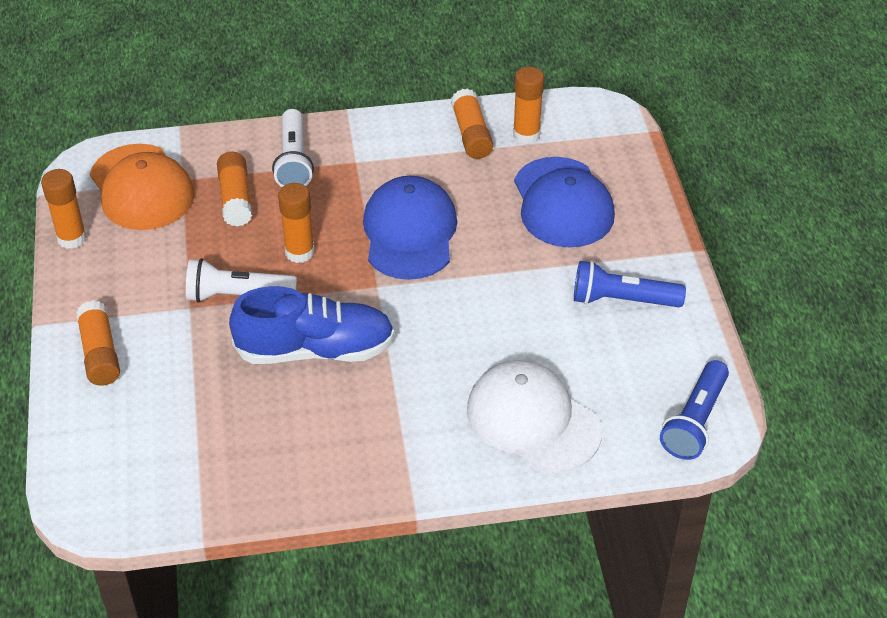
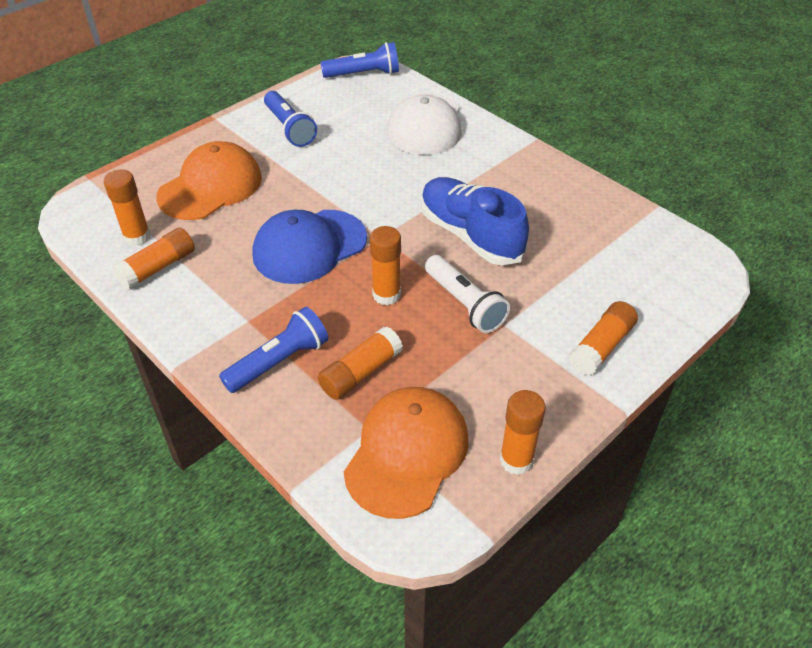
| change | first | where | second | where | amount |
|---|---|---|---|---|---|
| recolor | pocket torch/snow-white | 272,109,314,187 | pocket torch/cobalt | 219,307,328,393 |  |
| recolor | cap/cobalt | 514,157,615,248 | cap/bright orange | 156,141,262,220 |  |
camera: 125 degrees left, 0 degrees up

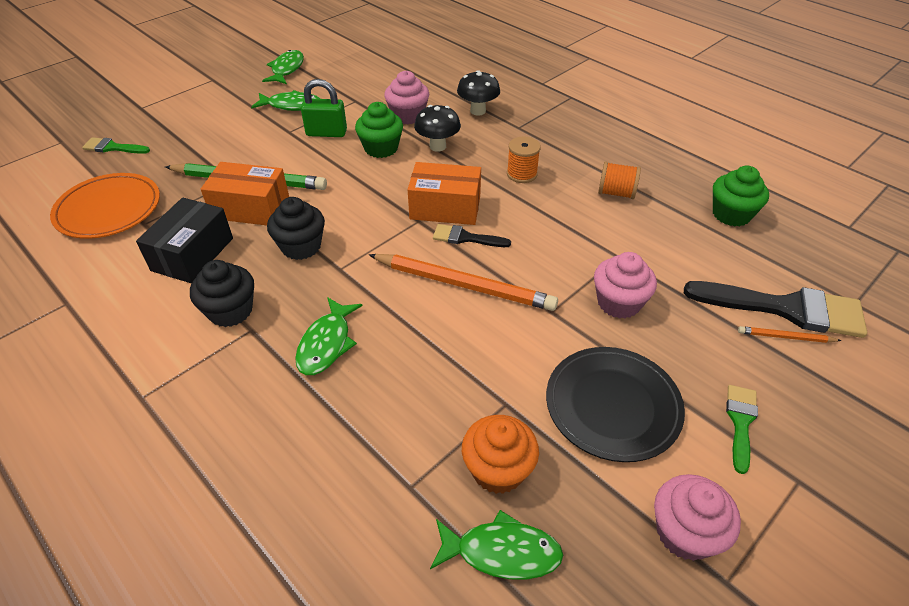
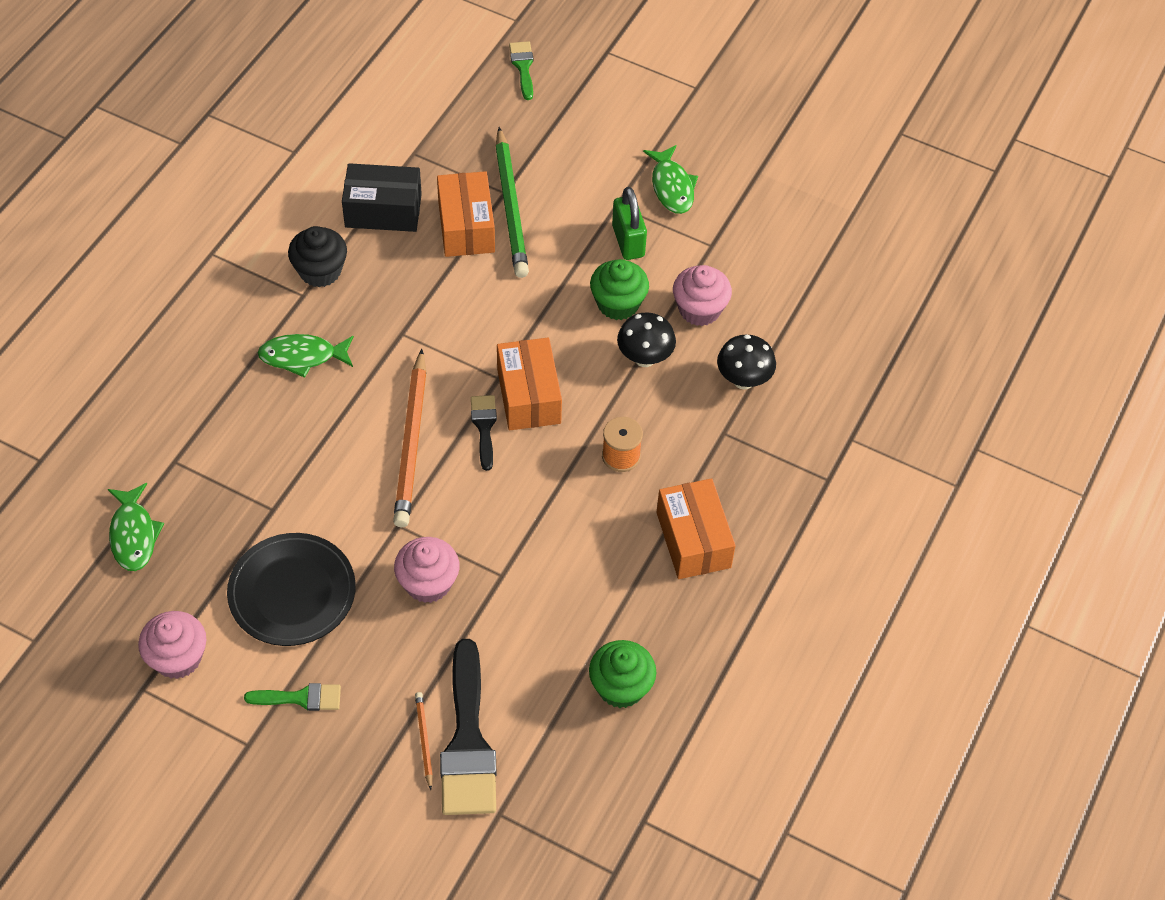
| change | first | where | second | where | amount |
|---|---|---|---|---|---|
| delete | plate/bright orange | 50,173,160,239 |  |  |  |
| delete | toy fish/emerald | 262,50,304,84 |  |  |  |
| delete | fairy cake/jet-black | 267,197,325,260 |  |  |  |
| delete | fairy cake/bright orange | 462,415,539,494 |  |  |  |
| delete | bobbin/bright orange | 598,161,641,199 |  |  |  |
| insert |  |  | box/bright orange | 656,478,736,579 |  |
camera: 70 degrees right, 10 degrees up

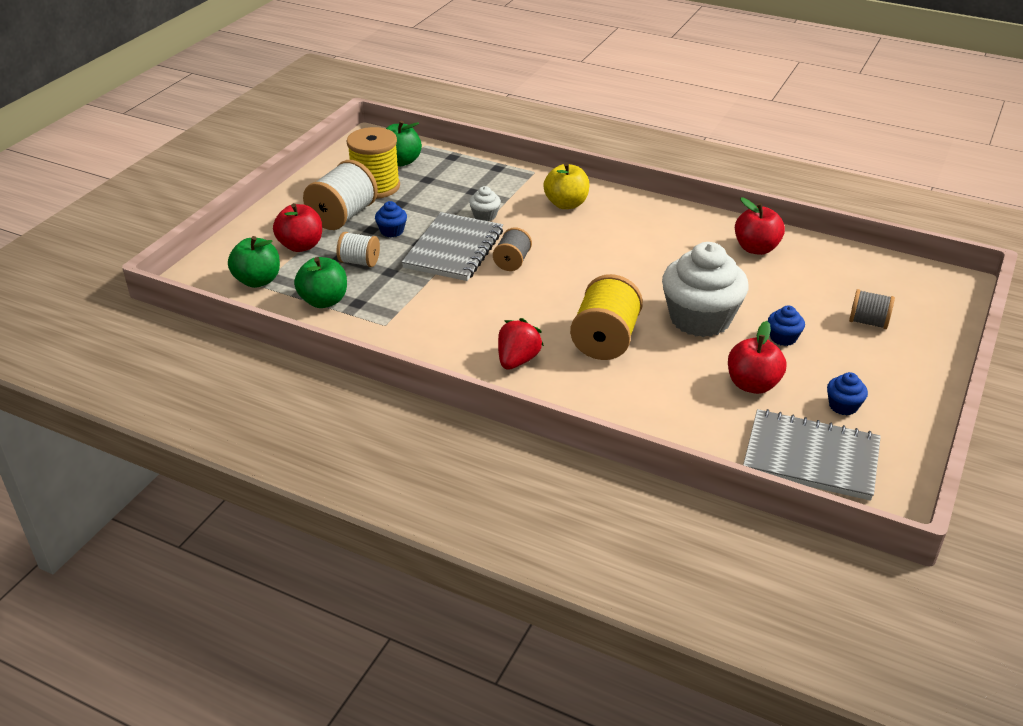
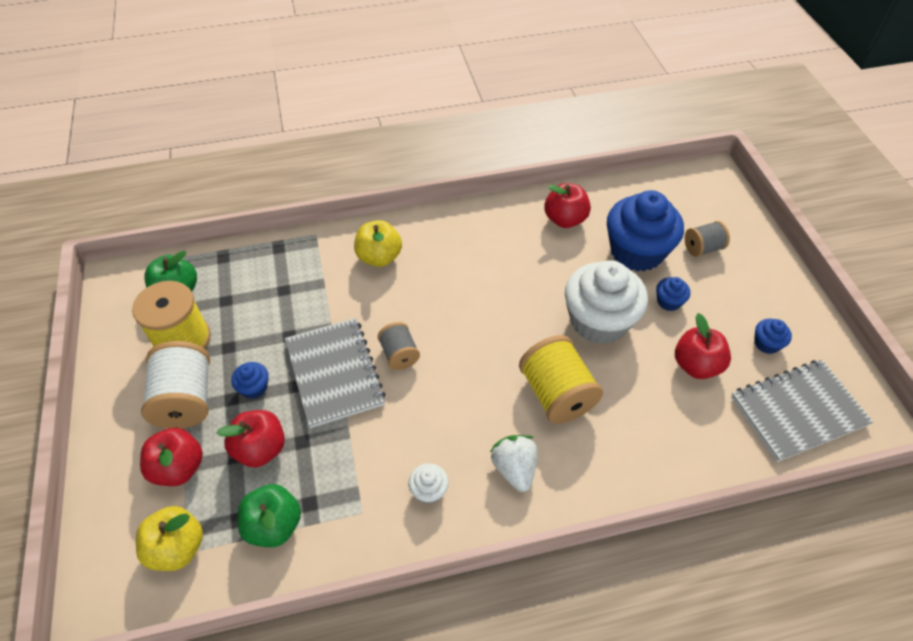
| change | first | where | second | where | amount |
|---|---|---|---|---|---|
| insert |  |  | fairy cake/cobalt | 607,190,684,272 |  |
| move | fairy cake/snow-white | 469,186,501,221 |  | 408,463,449,504 |  |
| replace | bobbin/snow-white | 337,232,380,267 | toy apple/red | 217,410,285,467 |  |
| recolor | toy apple/emerald | 228,236,280,288 | toy apple/golden | 136,506,203,571 |  |
| recolor | strawberry/red | 498,318,544,370 | strawberry/snow-white | 490,435,538,492 |  |
camera: 40 degrees left, 15 degrees up

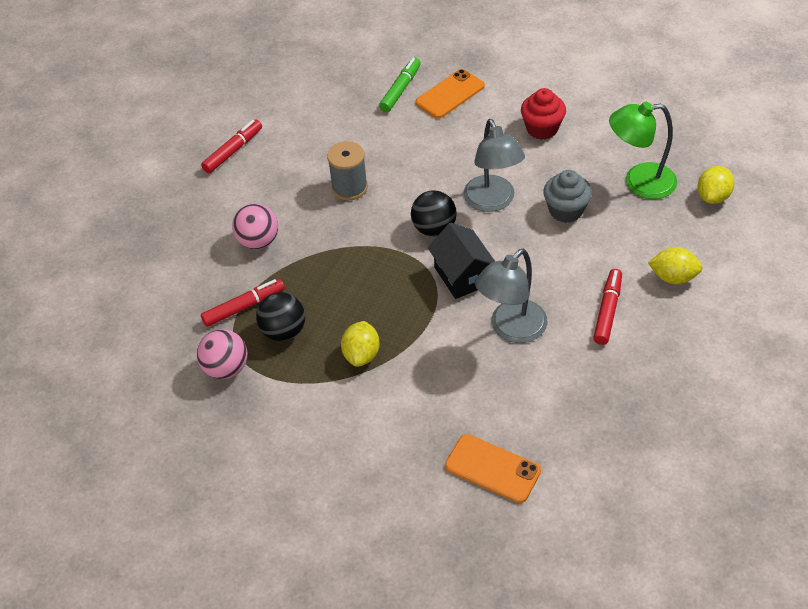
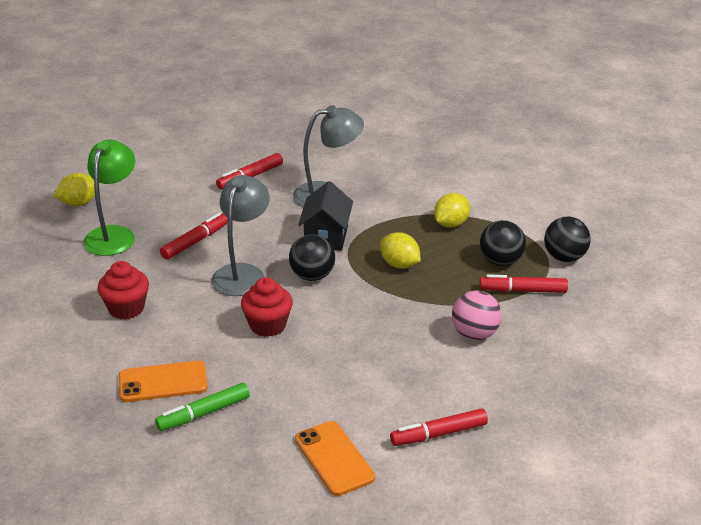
| change | first | where | second | where | amount |
|---|---|---|---|---|---|
| delete | bobbin/ash-grey | 327,141,368,200 |  |  |  |
| insert |  |  | fairy cake/red | 241,277,293,337 |  |
| move | phone/bright orange | 445,434,541,503 |  | 295,421,375,496 |  |
| move | toy lemon/golden | 648,247,703,284 |  | 380,232,421,269 |  |
| replace | fairy cake/ash-grey | 543,170,592,223 | marker pen/red | 160,213,228,260 |  |
| recolor | play ball/pink | 197,329,247,379 | play ball/jet-black | 544,217,591,262 |  |
| rotate | lamp/emerald | 609,102,677,199 |  | 83,140,135,256 | 105 degrees counterclockwise |
camera: 150 degrees left, 15 degrees down

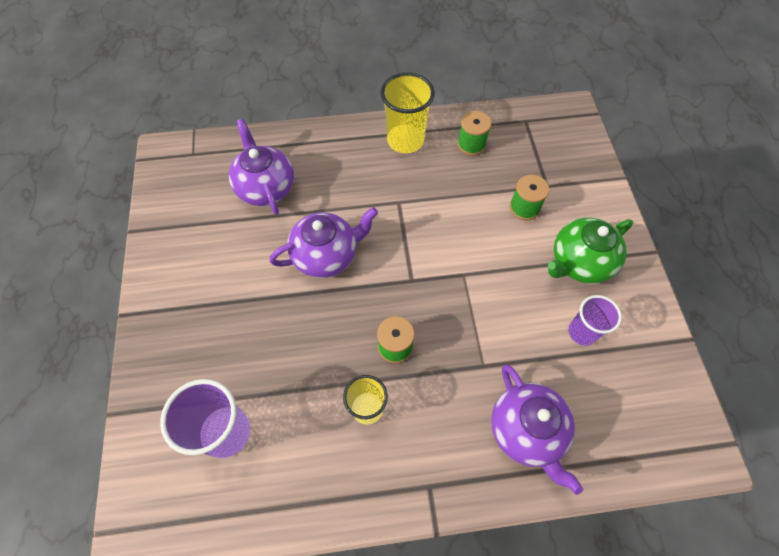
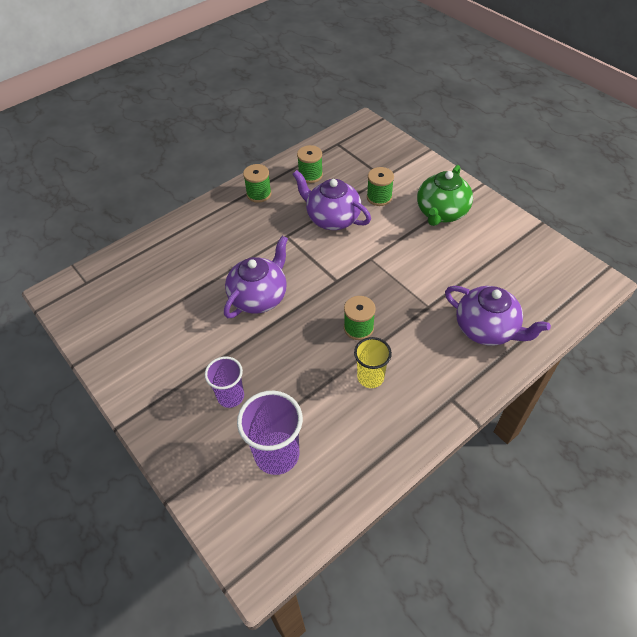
| change | first | where | second | where | amount |
|---|---|---|---|---|---|
| move | teapot/purple | 229,119,294,215 |  | 292,170,371,230 |  |
| move | beaker/purple | 568,295,622,346 |  | 205,357,244,408 |  |
| replace | beaker/golden | 380,72,435,153 | bobbin/emerald | 243,164,272,203 |  |
camera: 30 degrees left, 10 degrees down

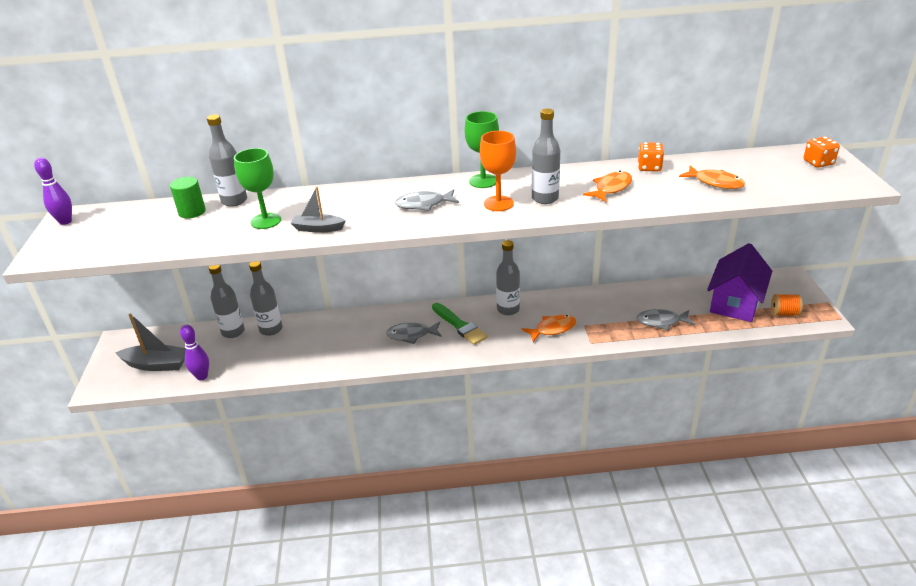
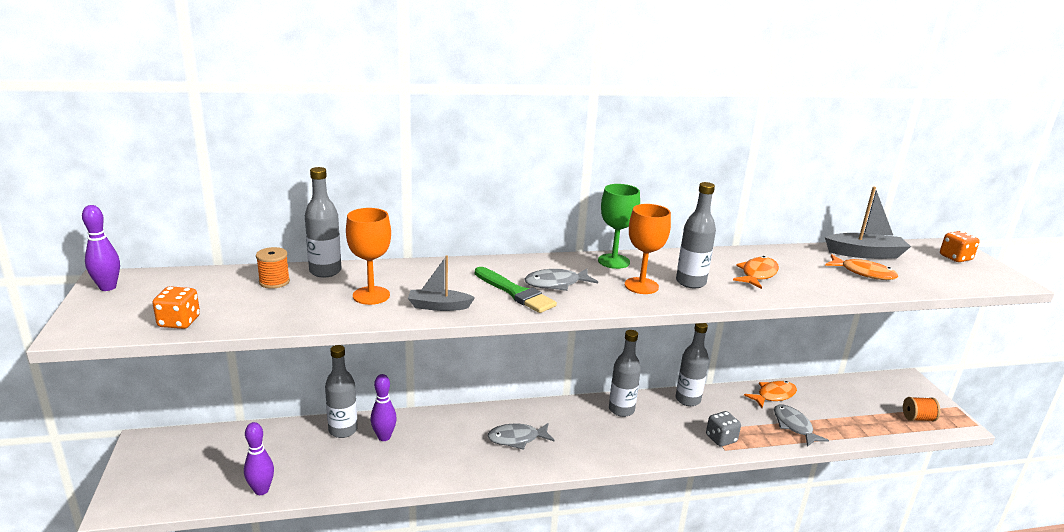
| change | first | where | second | where | amount |
|---|---|---|---|---|---|
| delete | cottage/purple | 707,243,772,322 |  |  |  |
| insert |  |  | bowling pin/purple | 371,374,397,441 |  |
| insert |  |  | game die/ash-grey | 706,411,741,447 |  |
| move | toy boat/ash-grey | 115,314,186,371 |  | 825,186,911,259 |  |
| move | flask/ash-grey | 209,265,245,338 |  | 675,323,709,406 |  |
| move | paintbrush/emerald | 432,303,488,345 |  | 475,267,557,313 |  |
| move | toy fish/bright orange | 522,314,576,342 |  | 744,381,797,408 |  |
| move | game die/bright orange | 638,142,664,172 |  | 152,286,200,329 |  |
| replace | cylinder/emerald | 170,177,206,218 | bobbin/bright orange | 256,247,290,289 |  |
| recolor | chalice/emerald | 234,148,281,229 | chalice/bright orange | 346,208,391,305 |  |
| rotate | toy fish/ash-grey | 636,309,695,331 |  | 774,404,829,447 | 75 degrees clockwise |
camera: 10 degrees left, 10 degrees down

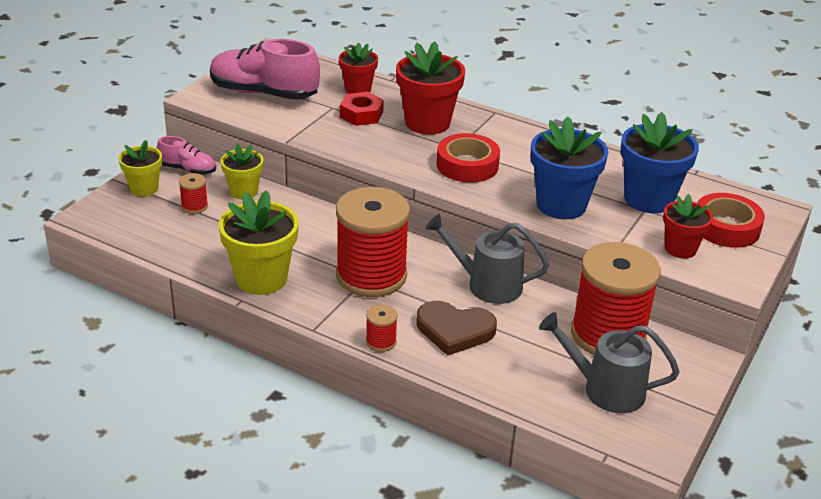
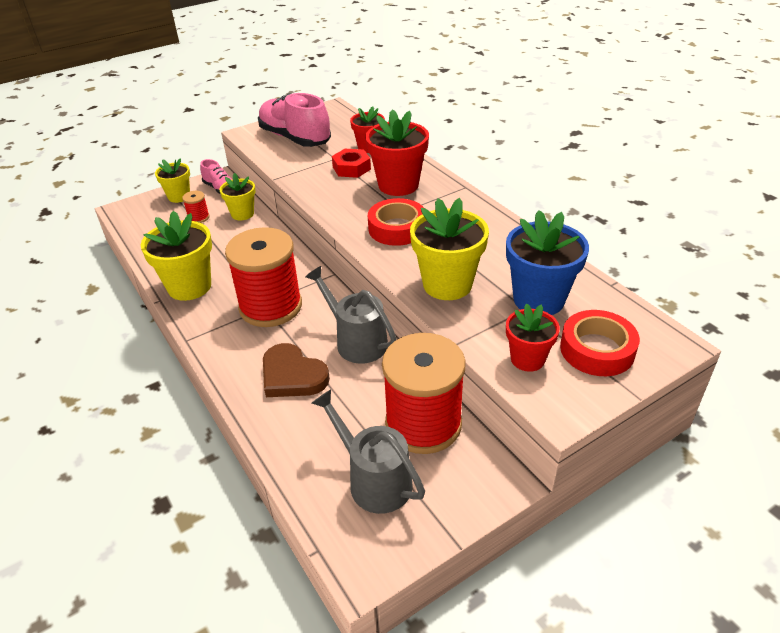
| change | first | where | second | where | amount |
|---|---|---|---|---|---|
| delete | bobbin/red | 366,304,398,352 |  |  |  |
| recolor | flower pot/cobalt | 531,116,609,219 | flower pot/golden | 410,198,489,300 |  |
camera: 30 degrees right, 5 degrees up

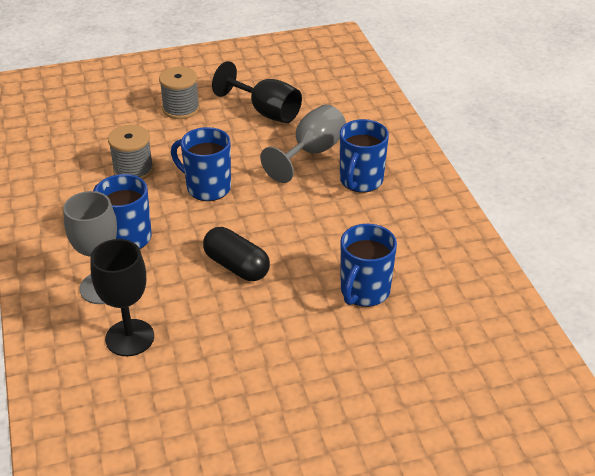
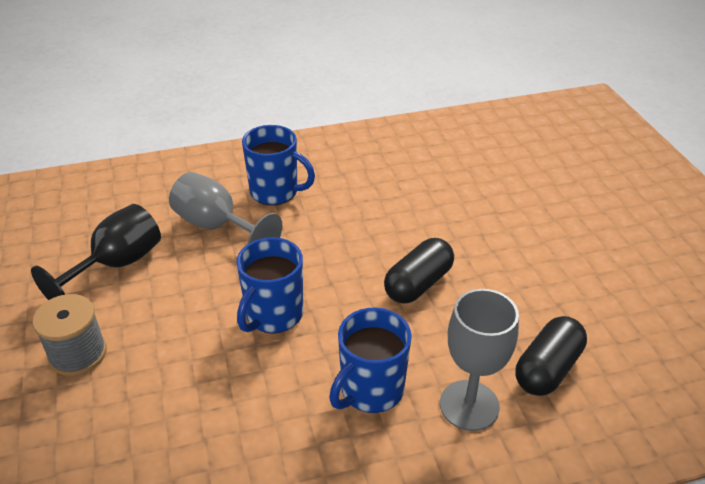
| change | first | where | second | where | amount |
|---|---|---|---|---|---|
| delete | bobbin/ash-grey | 108,125,154,180 |  |  |  |
| delete | mug/cobalt | 340,224,397,307 |  |  |  |
| replace | chalice/jet-black | 90,239,154,356 | pill shape/jet-black | 515,316,587,396 |  |
camera: 90 degrees left, 0 degrees up

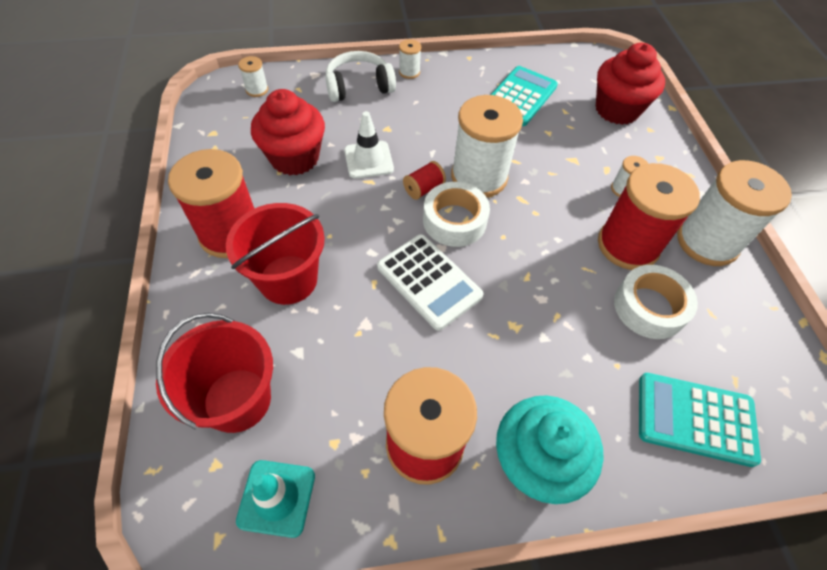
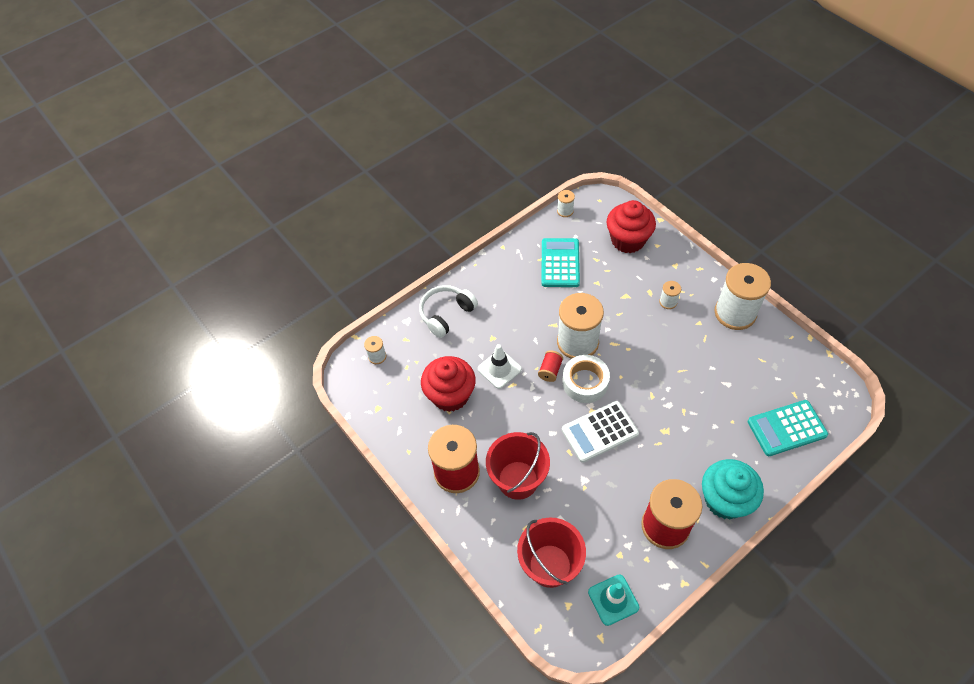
| change | first | where | second | where | amount |
|---|---|---|---|---|---|
| delete | bobbin/red | 598,163,700,270 |  |  |  |
| delete | roll of tape/snow-white | 614,265,698,339 |  |  |  |
| move | bobbin/snow-white | 399,39,421,79 |  | 557,190,575,217 |  |
| rotate | pocket calculator/snow-white | 377,234,484,331 |  | 562,401,639,463 | 135 degrees clockwise |
camera: 25 degrees left, 0 degrees up

